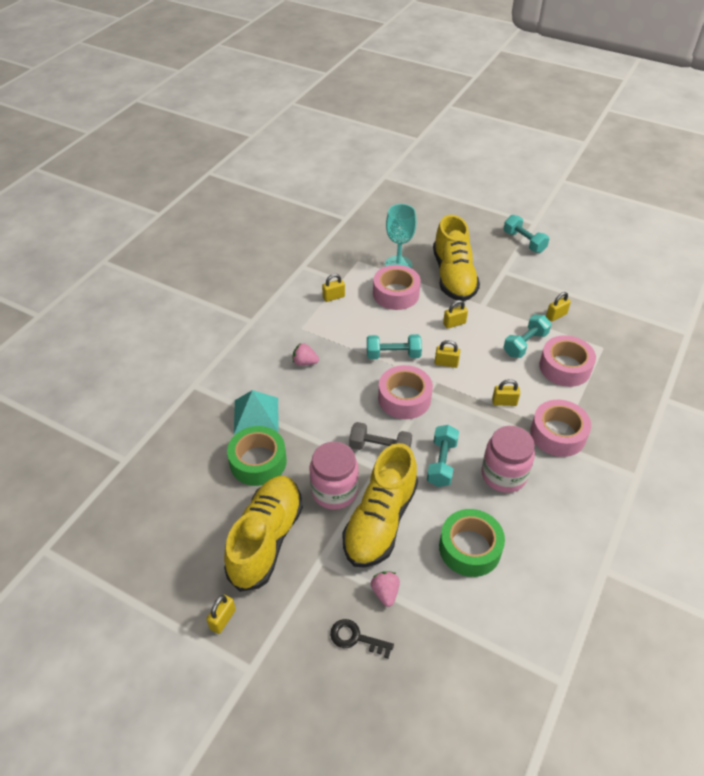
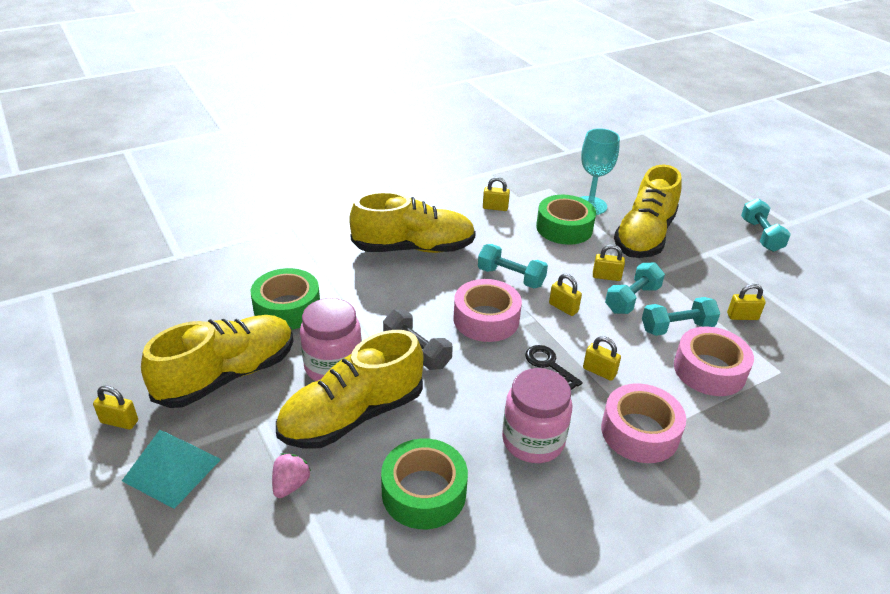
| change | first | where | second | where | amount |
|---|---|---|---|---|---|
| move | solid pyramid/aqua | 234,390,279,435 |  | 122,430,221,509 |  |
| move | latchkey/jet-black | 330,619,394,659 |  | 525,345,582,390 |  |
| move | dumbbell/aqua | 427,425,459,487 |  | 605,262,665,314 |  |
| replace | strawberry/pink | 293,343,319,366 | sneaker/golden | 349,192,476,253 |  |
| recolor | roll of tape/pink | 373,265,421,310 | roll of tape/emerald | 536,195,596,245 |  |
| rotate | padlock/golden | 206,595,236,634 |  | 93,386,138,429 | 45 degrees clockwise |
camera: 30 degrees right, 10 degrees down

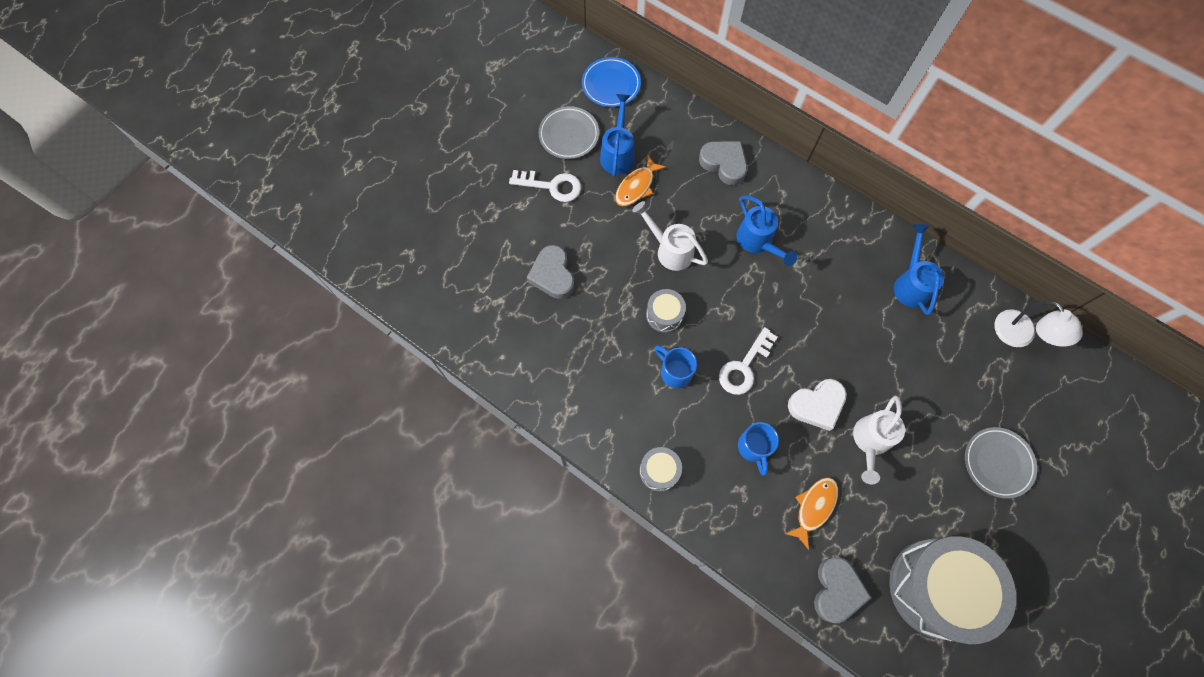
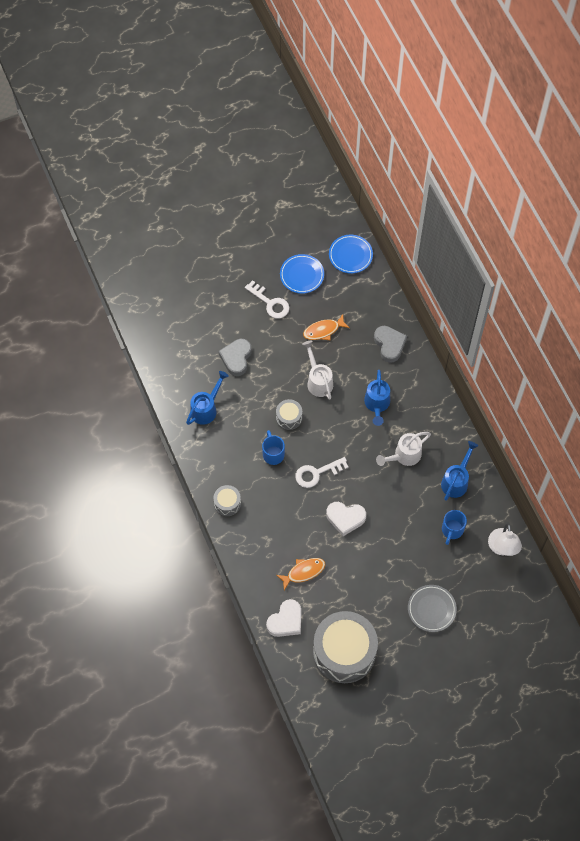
| change | first | where | second | where | amount |
|---|---|---|---|---|---|
| move | watering pot/cobalt | 600,94,635,177 |  | 186,371,229,425 |  |
| move | mug/cobalt | 738,422,779,476 |  | 442,510,467,545 |  |
| move | watering pot/snow-white | 853,395,905,485 |  | 376,432,431,466 |  |
| recolor | plate/ash-grey | 539,106,599,159 | plate/cobalt | 280,254,324,294 |  |
| recolor | heart shape/ash-grey | 814,557,872,623 | heart shape/snow-white | 266,599,301,637 |  |
camera: 30 degrees right, 5 degrees down

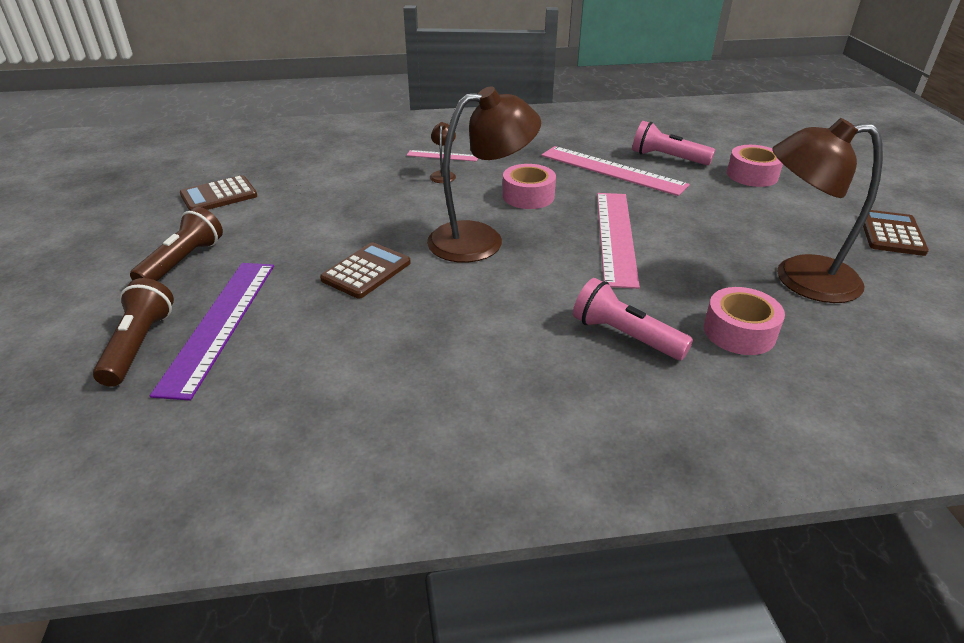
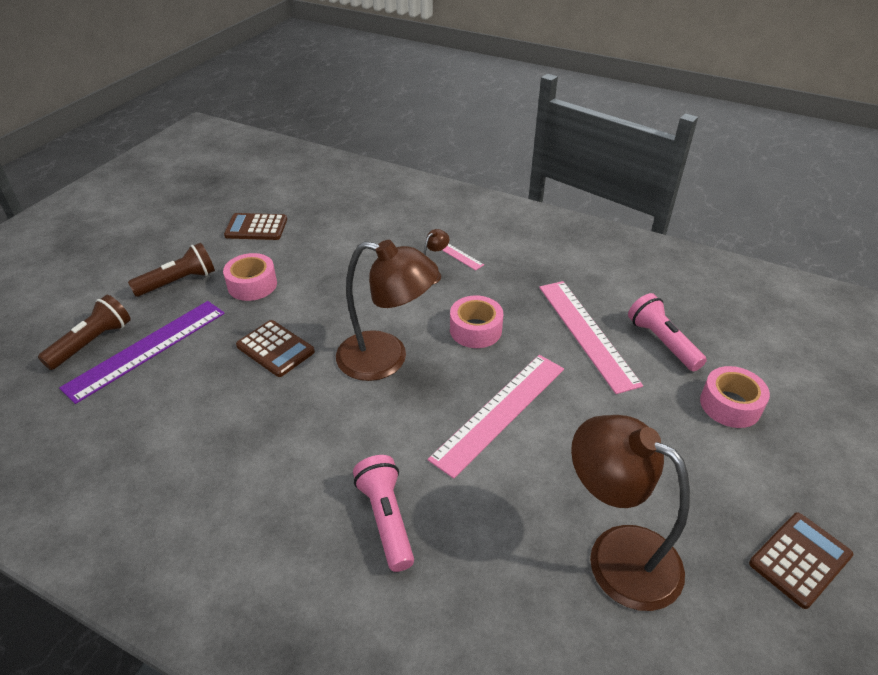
| change | first | where | second | where | amount |
|---|---|---|---|---|---|
| move | roll of tape/pink | 704,287,785,355 |  | 223,253,277,301 |  |
| rotate | pocket calculator/dark brown | 320,242,411,298 |  | 236,320,315,377 | 60 degrees clockwise |
camera: 35 degrees right, 5 degrees up

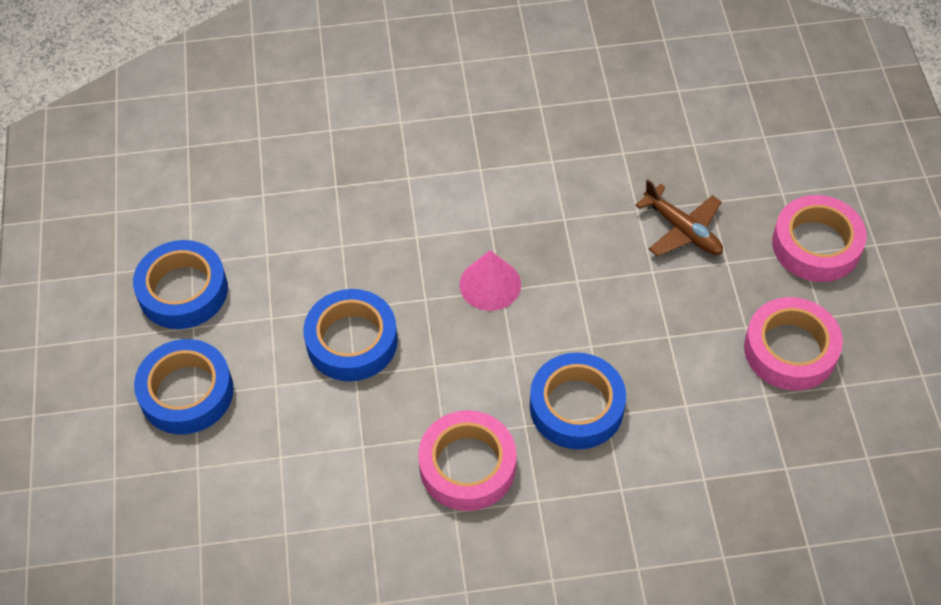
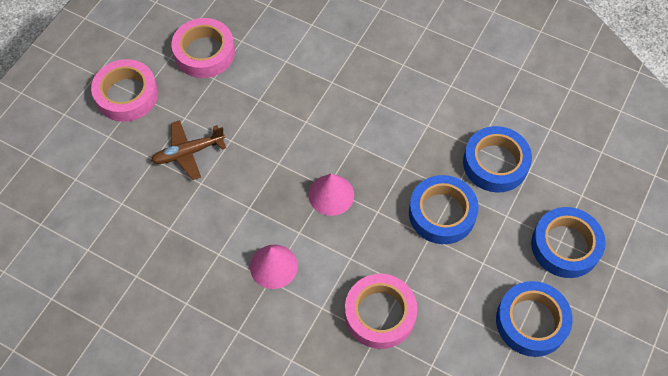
| change | first | where | second | where | amount |
|---|---|---|---|---|---|
| insert |  |  | solid cone/pink | 250,244,298,289 |  |
| move | roll of tape/pink | 418,410,517,511 |  | 345,274,417,349 |  |
| move | roll of tape/cobalt | 530,353,626,449 |  | 463,126,532,193 |  |
| rotate | aeroplane/dark brown | 635,180,723,257 |  | 151,120,226,180 | 105 degrees counterclockwise |
camera: 145 degrees left, 5 degrees up

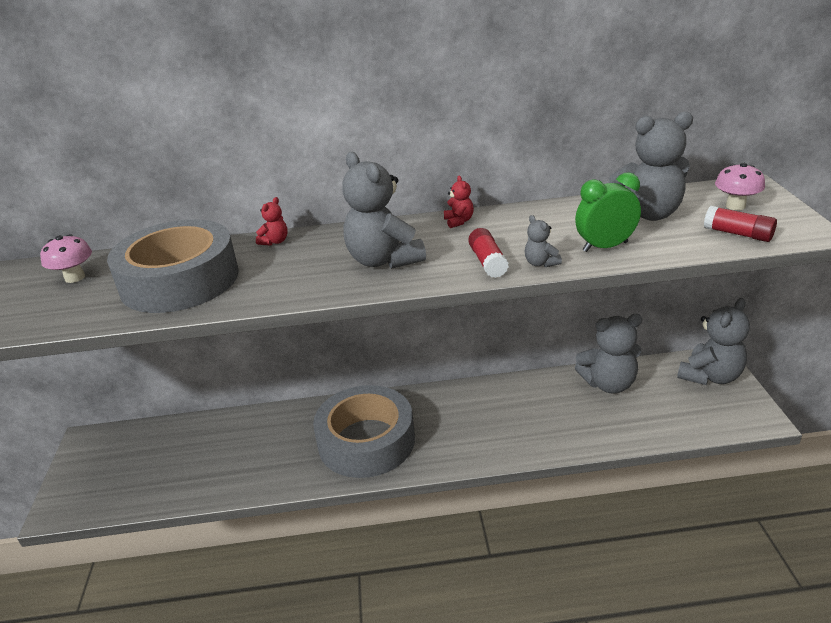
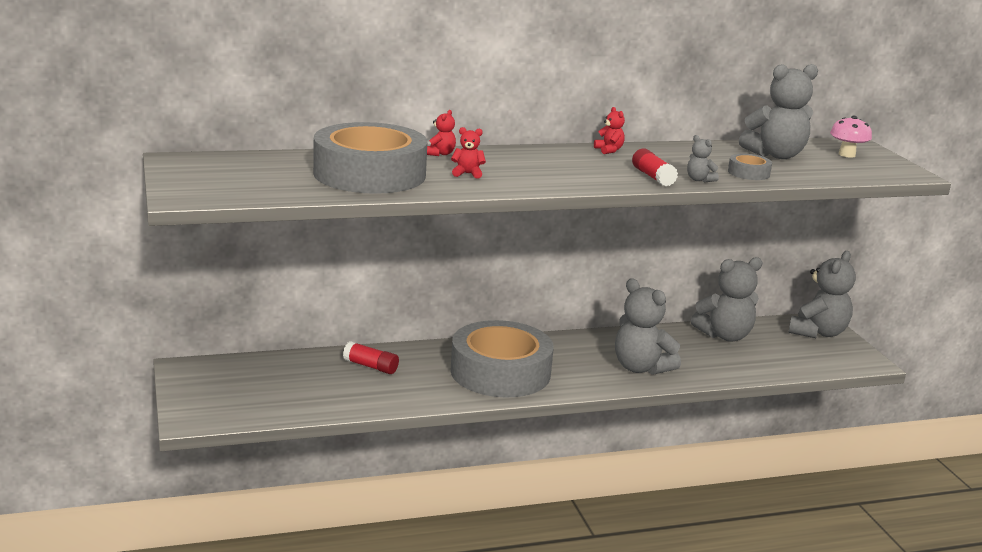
| change | first | where | second | where | amount |
|---|---|---|---|---|---|
| delete | fungus/pink | 40,234,92,283 |  |  |  |
| insert |  |  | teddy/red | 451,127,486,179 |  |
| move | teddy/ash-grey | 342,152,426,269 |  | 615,278,681,375 |  |
| move | glue stick/red | 704,206,777,242 |  | 343,341,399,374 |  |
| replace | clock/emerald | 575,172,641,252 | roll of tape/ash-grey | 728,154,772,180 |  |
camera: 15 degrees left, 10 degrees down

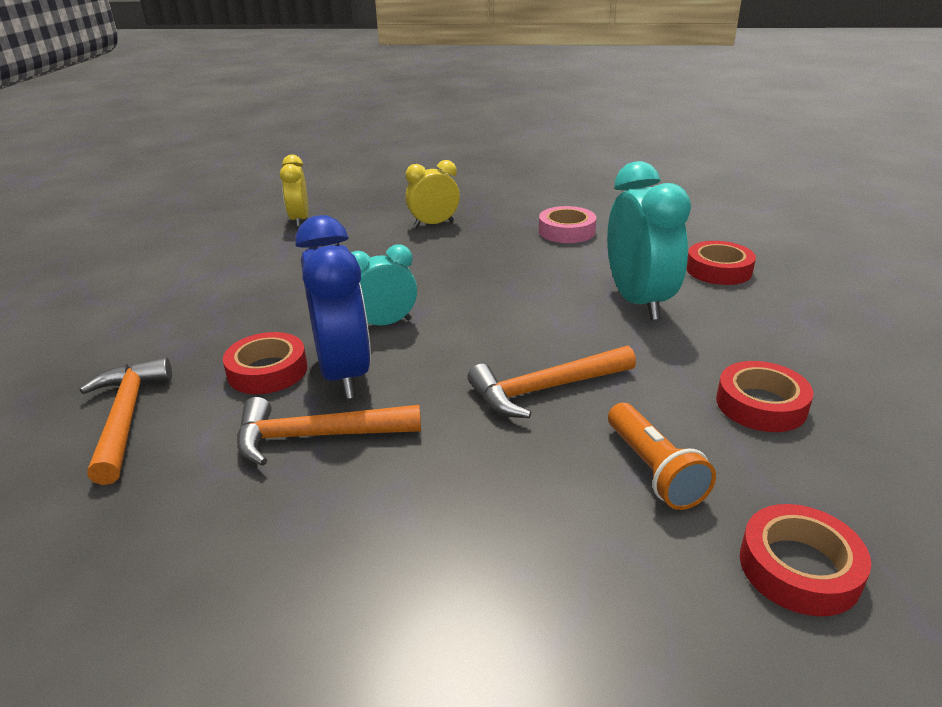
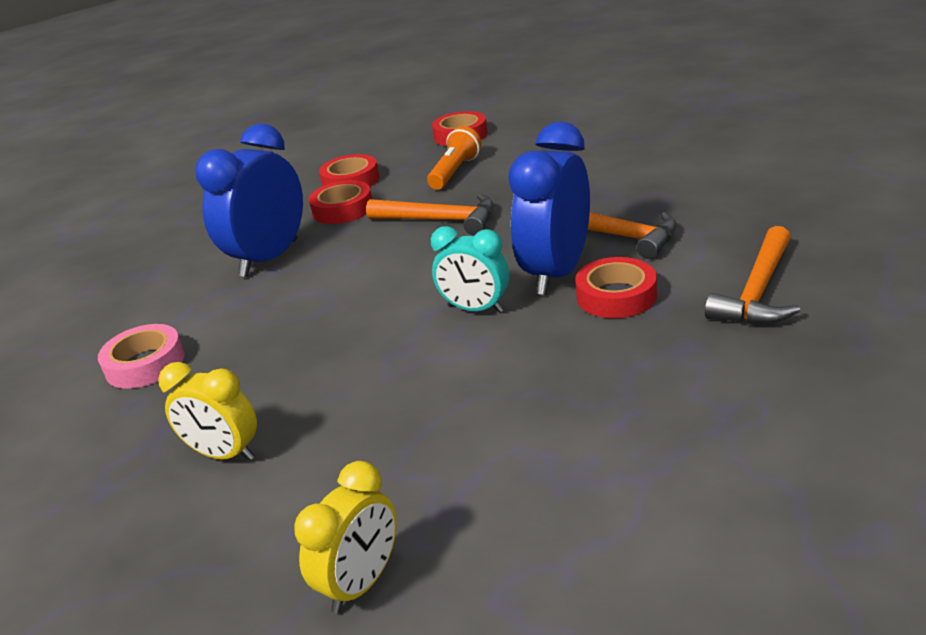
| change | first | where | second | where | amount |
|---|---|---|---|---|---|
| move | roll of tape/red | 686,241,756,285 |  | 309,180,372,224 |  |
| recolor | clock/aqua | 607,161,691,320 | clock/cobalt | 195,124,303,277 |  |
camera: 135 degrees left, 0 degrees up

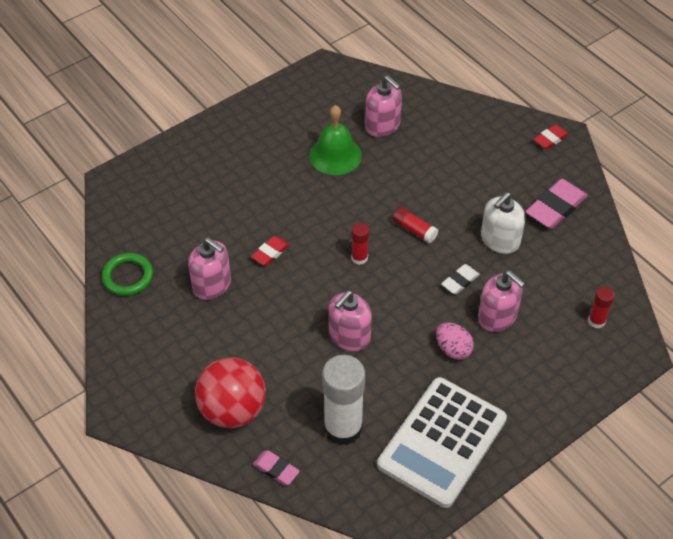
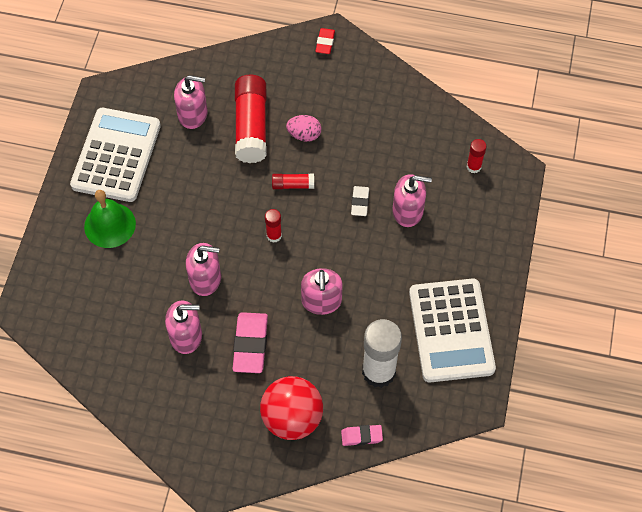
| change | first | where | second | where | amount |
|---|---|---|---|---|---|
| delete | torus/emerald | 102,253,153,296 |  |  |  |
| delete | pump bottle/snow-white | 481,192,525,254 |  |  |  |
| insert |  |  | pocket calculator/snow-white | 70,108,161,202 |  |
| insert |  |  | glue stick/red | 235,75,267,163 |  |
| move | hand bell/emerald | 309,105,362,175 |  | 84,190,136,248 |  |
| move | toy egg/pink | 436,323,474,360 |  | 286,115,321,142 |  |
| move | eraser/pink | 526,179,587,229 |  | 233,312,268,373 |  |
| replace | eraser/red | 251,236,290,266 | pump bottle/pink | 186,243,221,296 |  |
camera: 40 degrees left, 10 degrees up

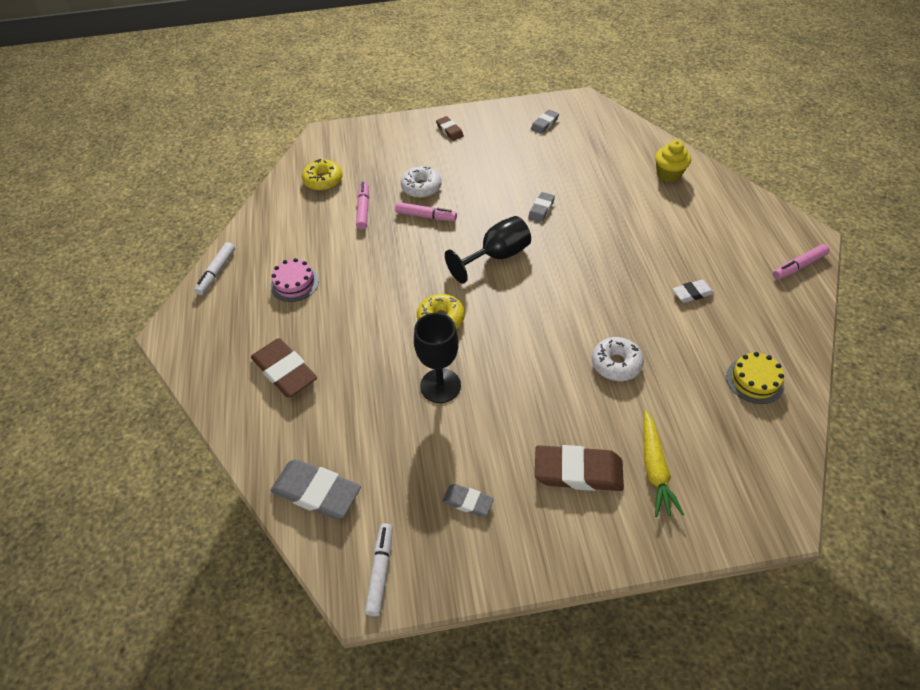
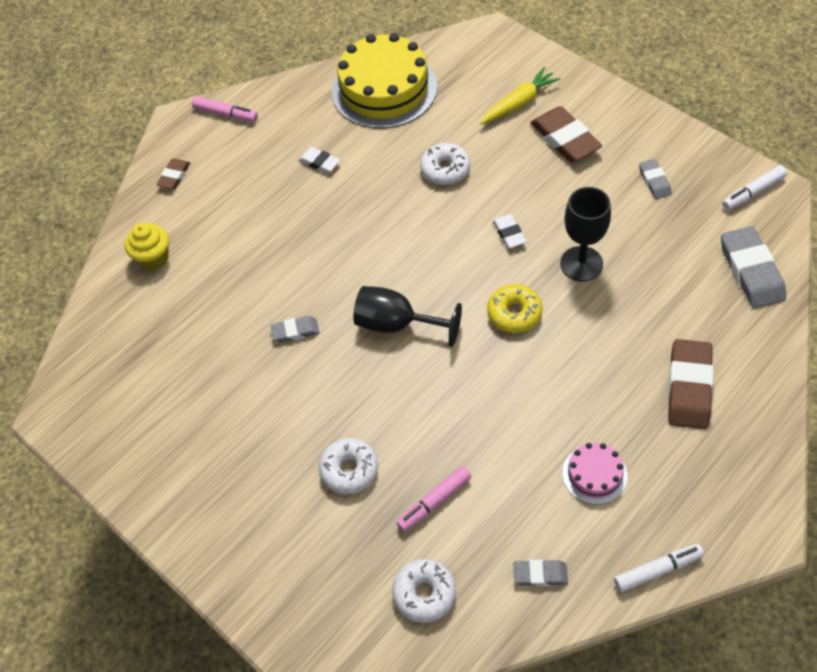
| change | first | where | second | where | amount |
|---|---|---|---|---|---|
| delete | marker pen/pink | 395,202,457,221 |  |  |  |
| insert |  |  | eraser/snow-white | 493,214,526,248 |  |
| move | eraser/dark brown | 436,116,464,141 |  | 157,159,190,189 |  |
| move | eraser/ash-grey | 531,109,559,134 |  | 513,560,568,586 |  |
| recolor | donut/golden | 302,159,342,191 | donut/snow-white | 392,559,456,623 |  |
| resize | cake/golden | 726,352,784,404 |  | 332,33,437,129 | x2.11 |
camera: 125 degrees left, 5 degrees up

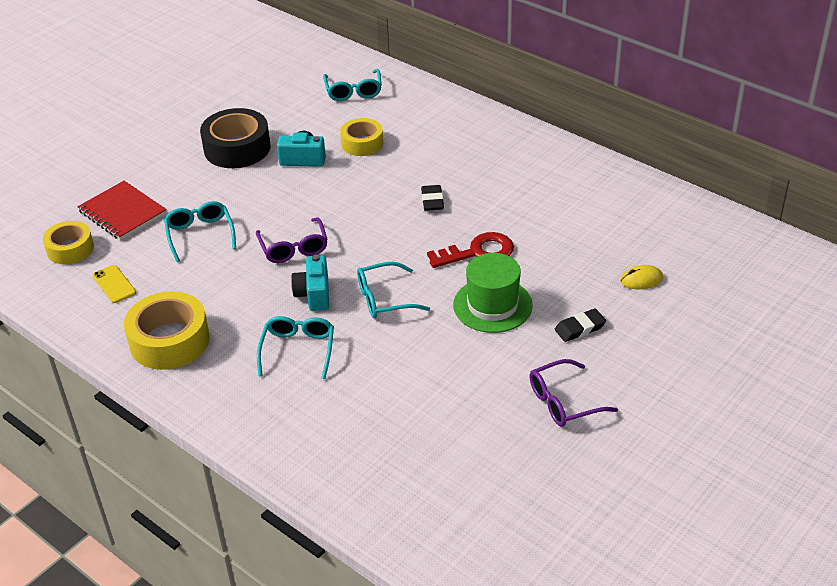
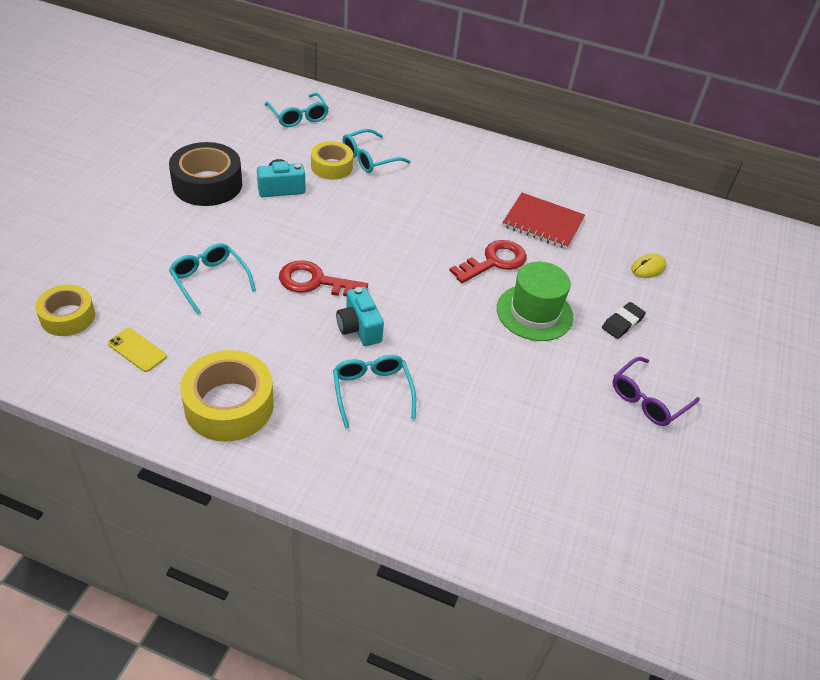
| change | first | where | second | where | amount |
|---|---|---|---|---|---|
| delete | eraser/jet-black | 421,185,444,211 |  |  |  |
| move | notepad/red | 77,181,167,240 |  | 502,193,585,249 |  |
| move | eyeglasses/aqua | 357,262,430,318 |  | 342,129,411,173 |  |
| replace | eyeglasses/purple | 256,217,328,263 | latchkey/red | 279,260,368,296 |  |
camera: 25 degrees left, 5 degrees up

